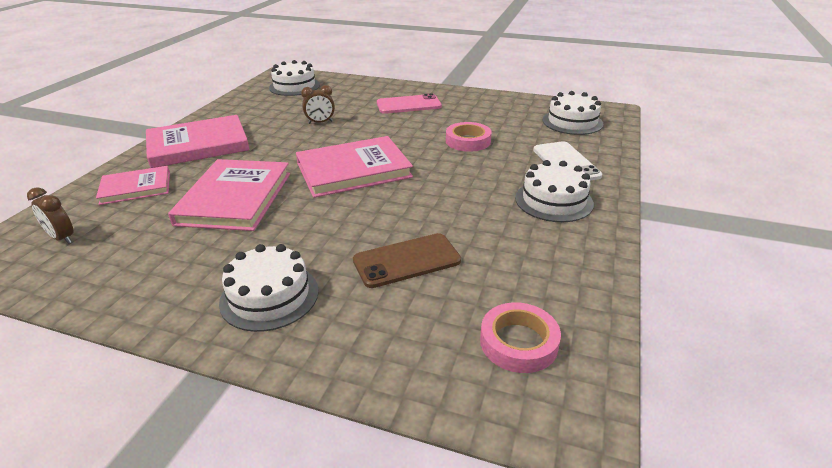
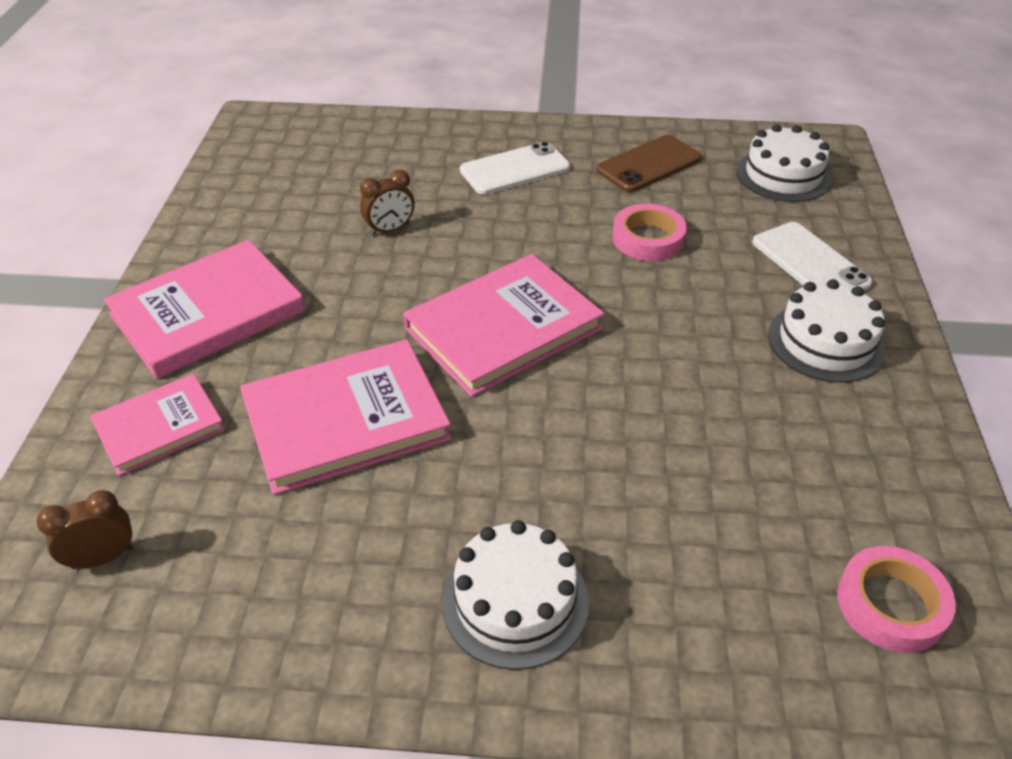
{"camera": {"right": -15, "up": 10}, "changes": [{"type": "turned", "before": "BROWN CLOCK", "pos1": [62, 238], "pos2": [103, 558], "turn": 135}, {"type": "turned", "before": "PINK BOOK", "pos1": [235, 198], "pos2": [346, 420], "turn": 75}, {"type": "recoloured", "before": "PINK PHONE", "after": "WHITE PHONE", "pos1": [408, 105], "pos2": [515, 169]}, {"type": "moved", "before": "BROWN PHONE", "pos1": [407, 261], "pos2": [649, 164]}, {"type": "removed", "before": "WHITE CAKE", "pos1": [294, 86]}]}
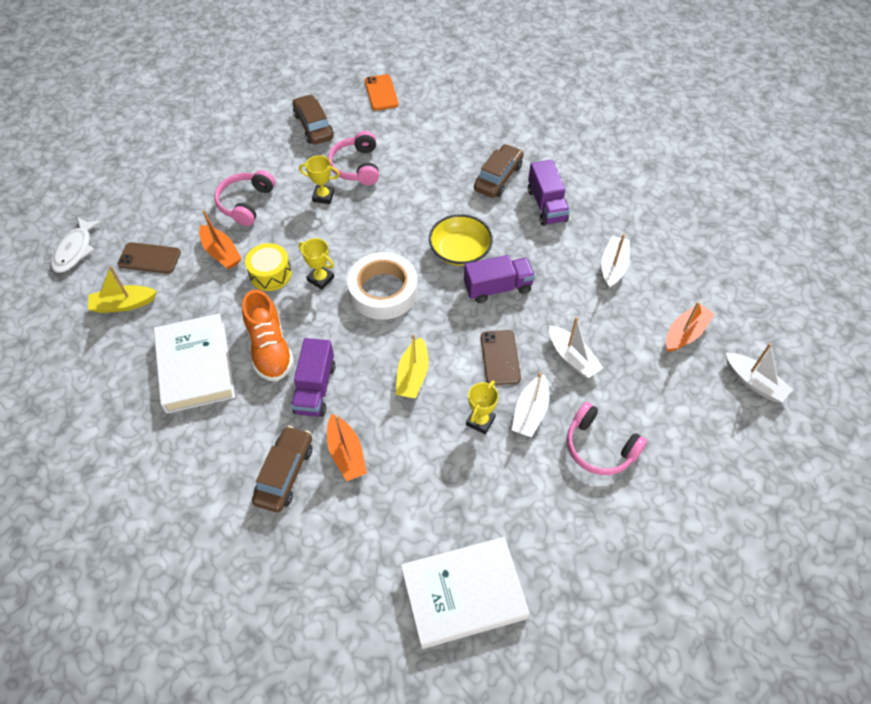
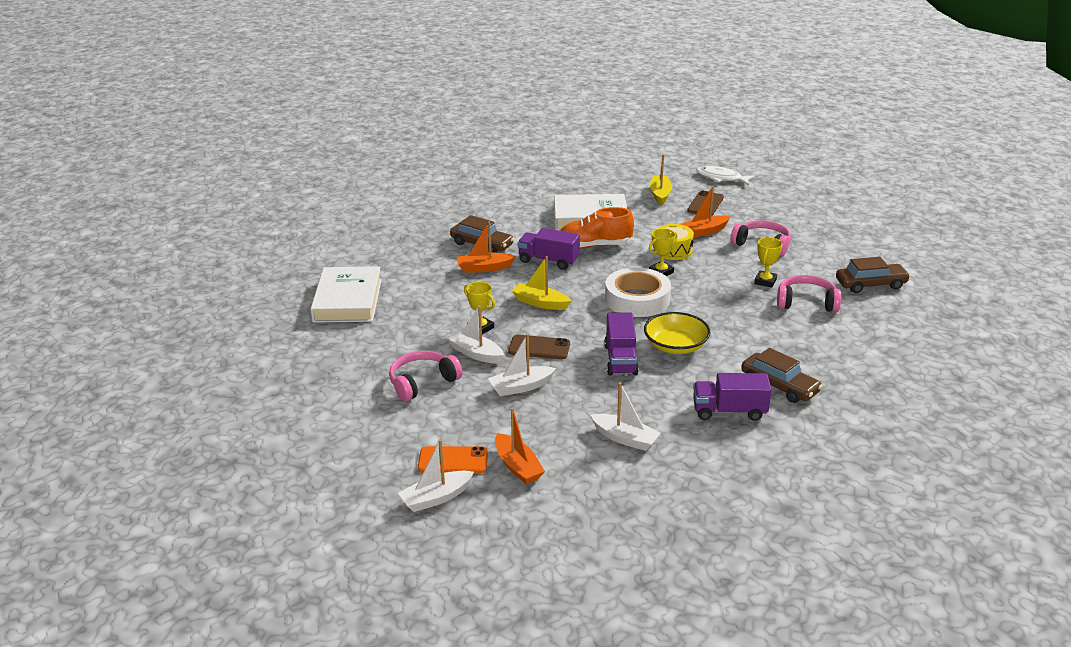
{"camera": {"right": 105, "up": -25}, "changes": [{"type": "moved", "before": "ORANGE PHONE", "pos1": [381, 93], "pos2": [453, 460]}]}
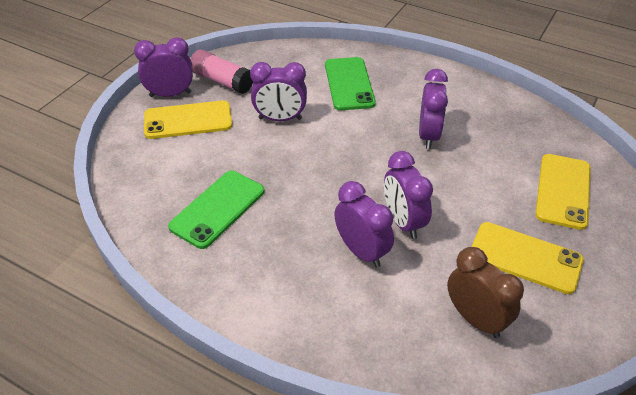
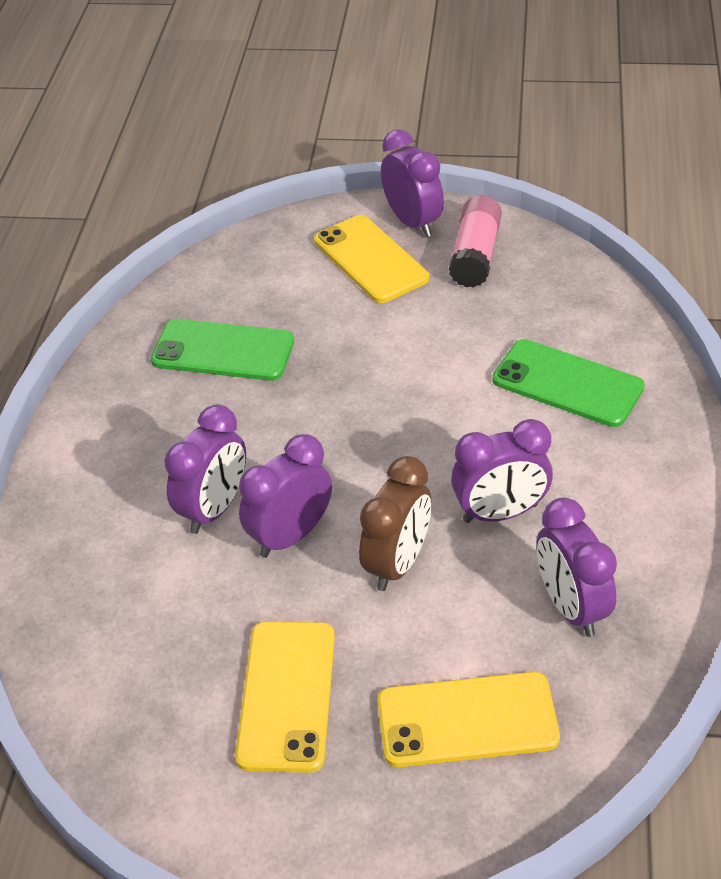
{"camera": {"right": 70, "up": 0}, "changes": [{"type": "moved", "before": "BROWN CLOCK", "pos1": [475, 319], "pos2": [397, 563]}, {"type": "turned", "before": "GREEN PHONE", "pos1": [349, 84], "pos2": [567, 383], "turn": 60}, {"type": "moved", "before": "PURPLE CLOCK", "pos1": [280, 119], "pos2": [571, 607]}]}
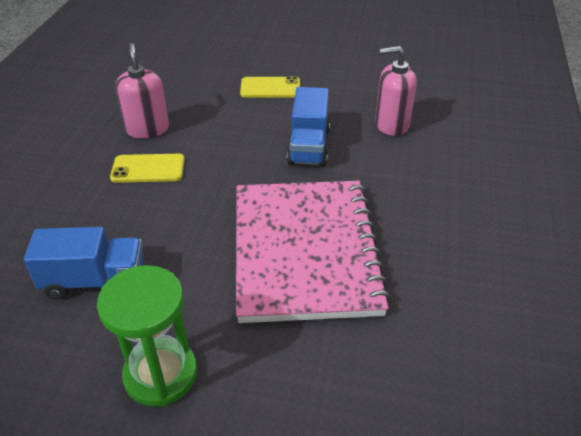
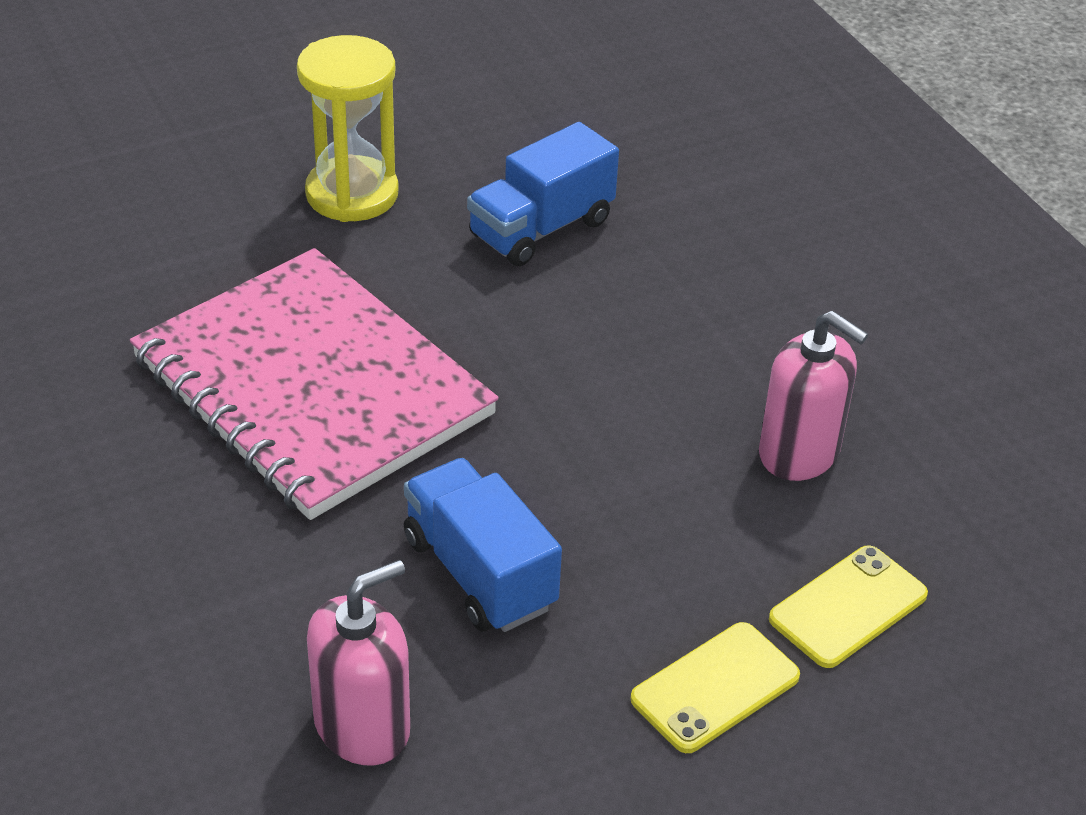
{"camera": {"right": 140, "up": 0}, "changes": [{"type": "recoloured", "before": "GREEN HOURGLASS", "after": "YELLOW HOURGLASS", "pos1": [161, 374], "pos2": [352, 194]}, {"type": "moved", "before": "YELLOW PHONE", "pos1": [148, 169], "pos2": [848, 607]}]}
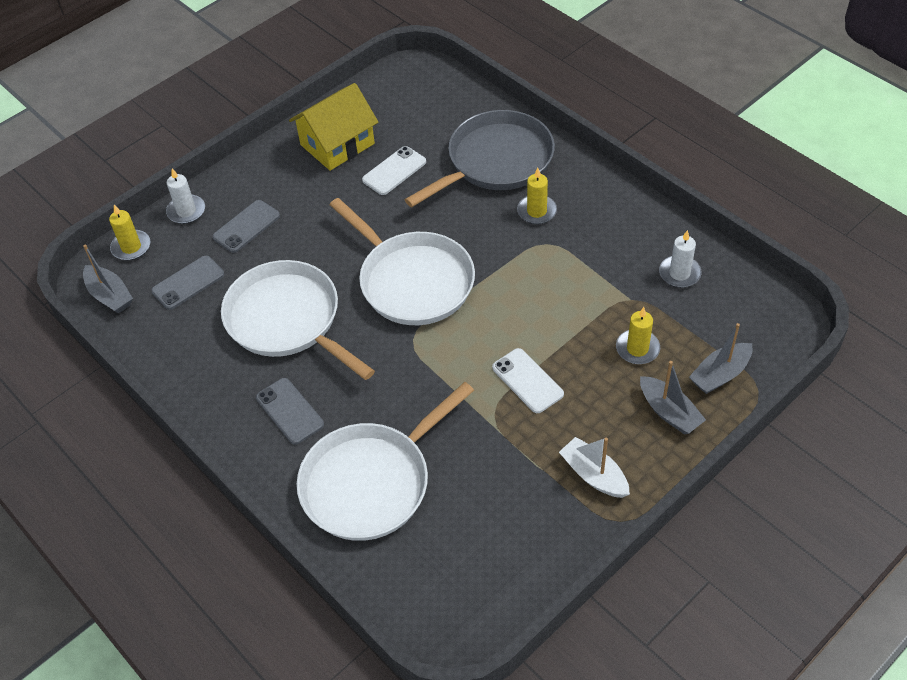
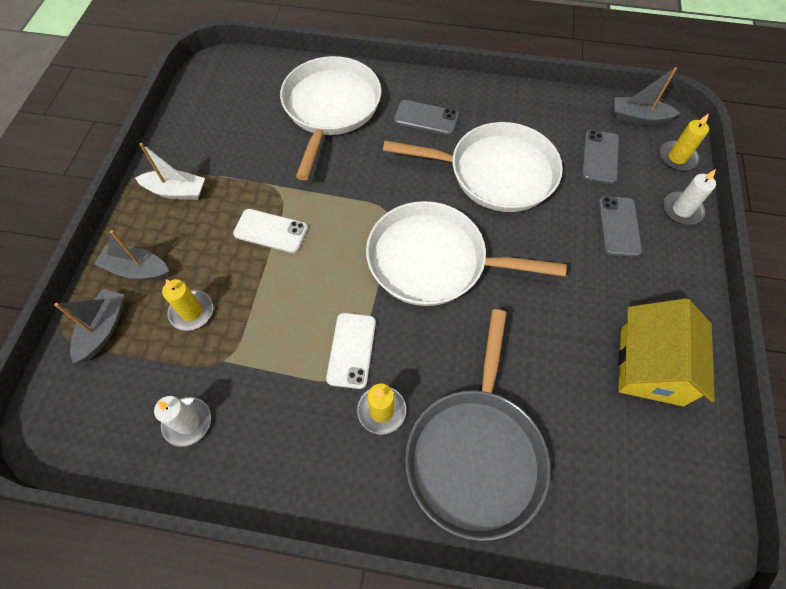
{"camera": {"right": 140, "up": 10}, "changes": [{"type": "moved", "before": "WHITE PHONE", "pos1": [394, 171], "pos2": [351, 350]}]}
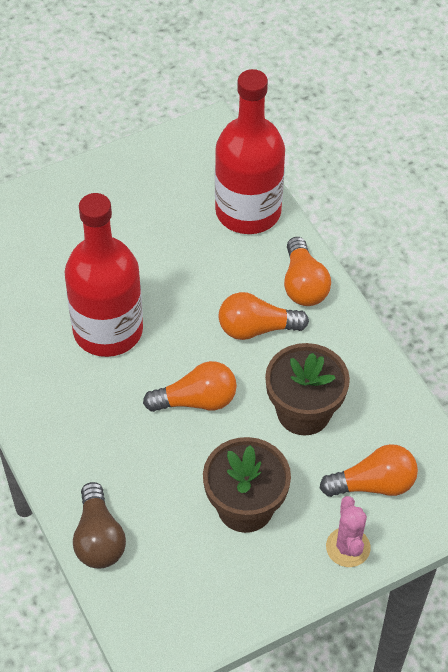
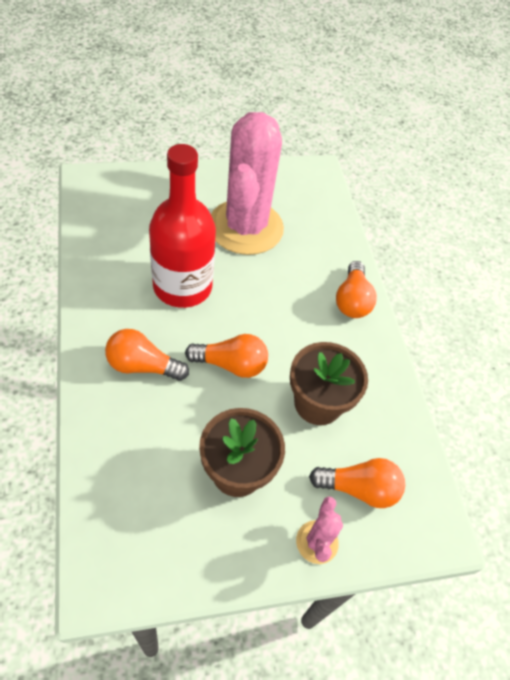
{"camera": {"right": 10, "up": 0}, "changes": [{"type": "moved", "before": "ORANGE LIGHT BULB", "pos1": [256, 328], "pos2": [143, 366]}, {"type": "added", "after": "PINK CACTUS", "pos2": [245, 227]}, {"type": "removed", "before": "BROWN LIGHT BULB", "pos1": [99, 538]}, {"type": "removed", "before": "RED BOTTLE", "pos1": [248, 211]}]}
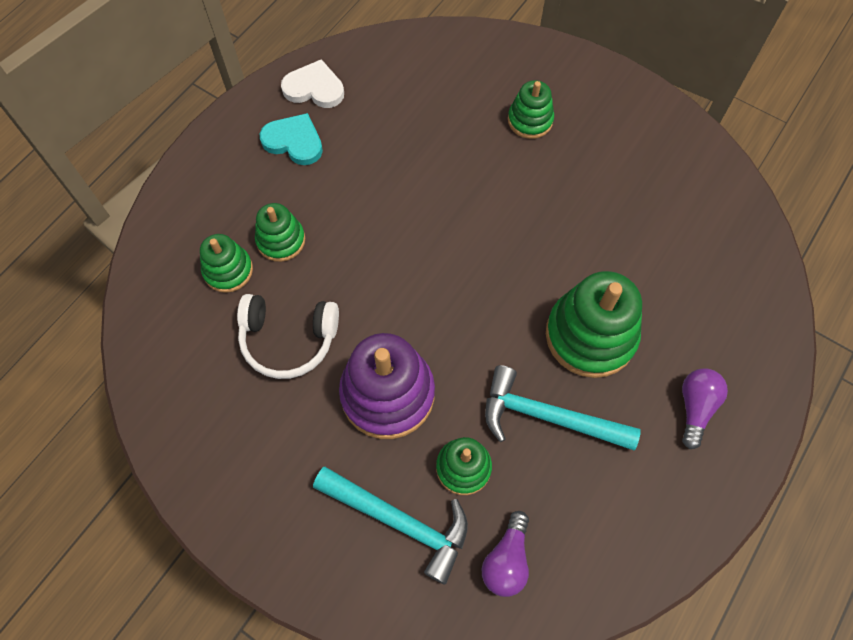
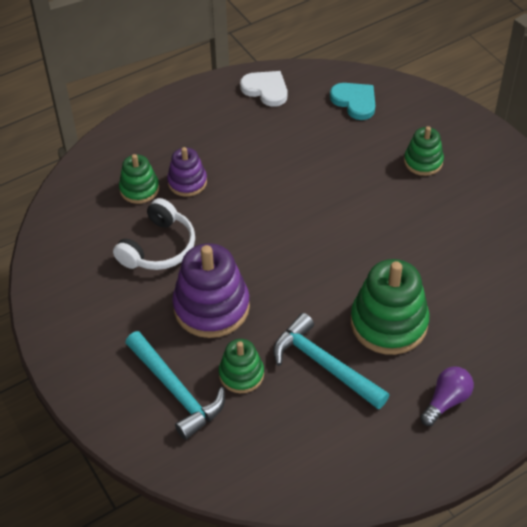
{"camera": {"right": 25, "up": -15}, "changes": [{"type": "turned", "before": "WHITE HEADPHONES", "pos1": [288, 339], "pos2": [158, 247], "turn": -90}, {"type": "recoloured", "before": "GREEN STACKING TOY", "after": "PURPLE STACKING TOY", "pos1": [281, 240], "pos2": [187, 182]}, {"type": "moved", "before": "TURQUOISE HEART", "pos1": [294, 141], "pos2": [355, 102]}, {"type": "removed", "before": "PURPLE LIGHT BULB", "pos1": [506, 560]}]}
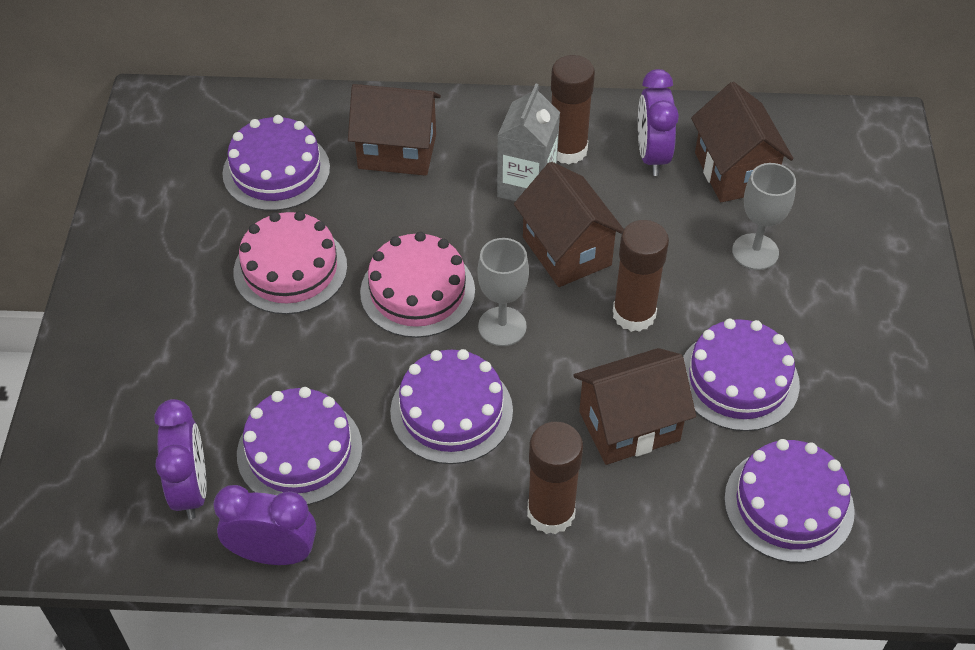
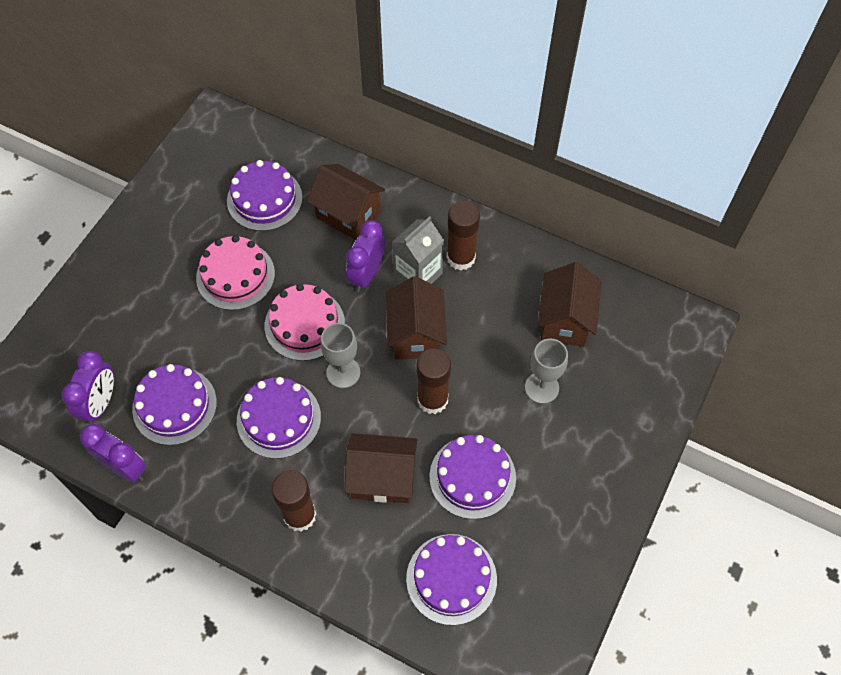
{"camera": {"right": 25, "up": 10}, "changes": [{"type": "moved", "before": "PURPLE CLOCK", "pos1": [652, 156], "pos2": [367, 274]}]}
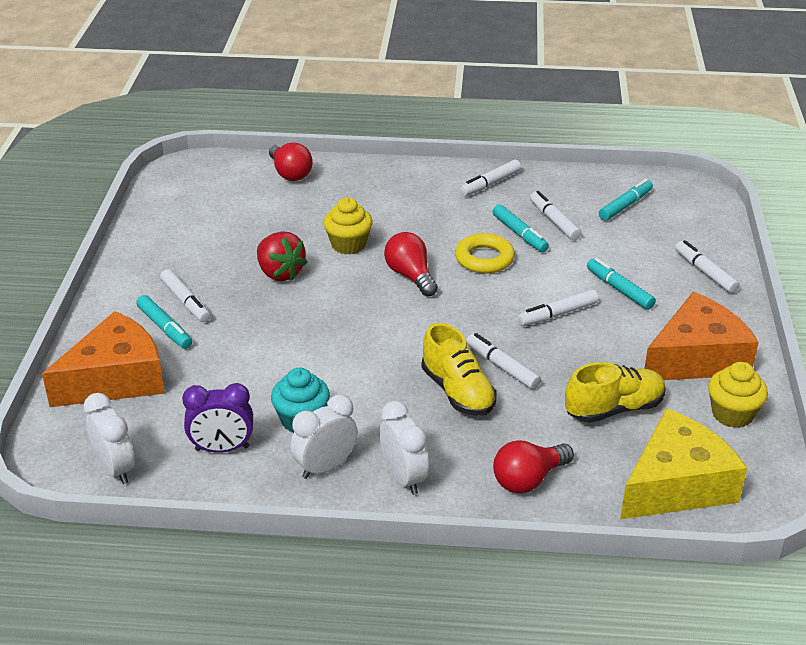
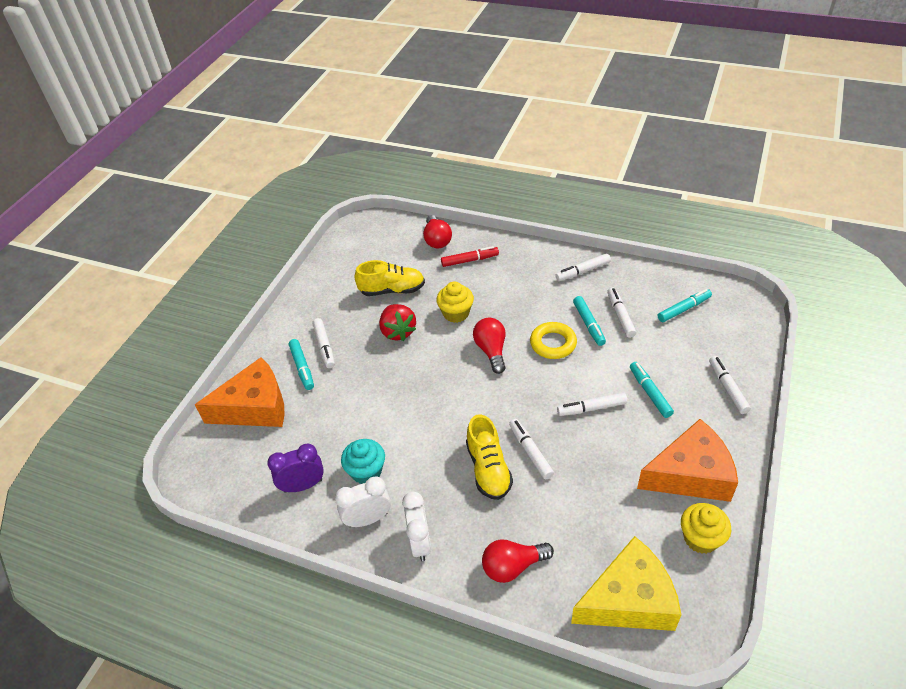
{"camera": {"right": 20, "up": 10}, "changes": [{"type": "turned", "before": "PURPLE CLOCK", "pos1": [222, 448], "pos2": [303, 485], "turn": 150}, {"type": "moved", "before": "YELLOW SHOE", "pos1": [614, 409], "pos2": [392, 290]}, {"type": "added", "after": "RED MARKER", "pos2": [470, 260]}, {"type": "removed", "before": "WHITE CLOCK", "pos1": [115, 469]}]}
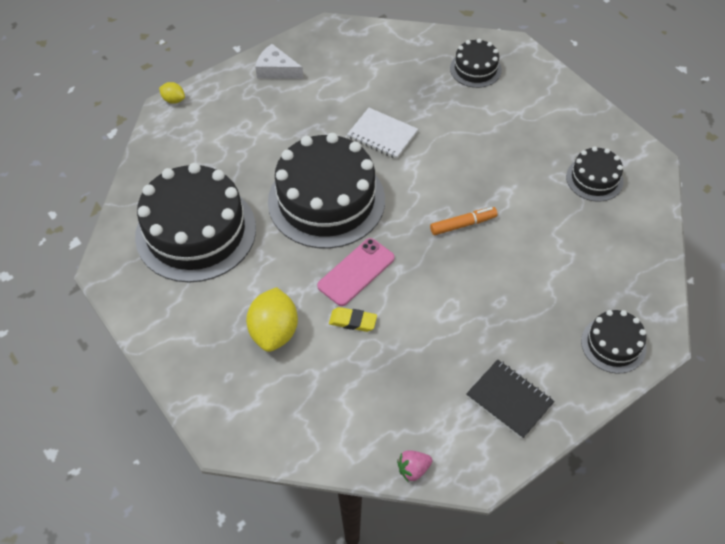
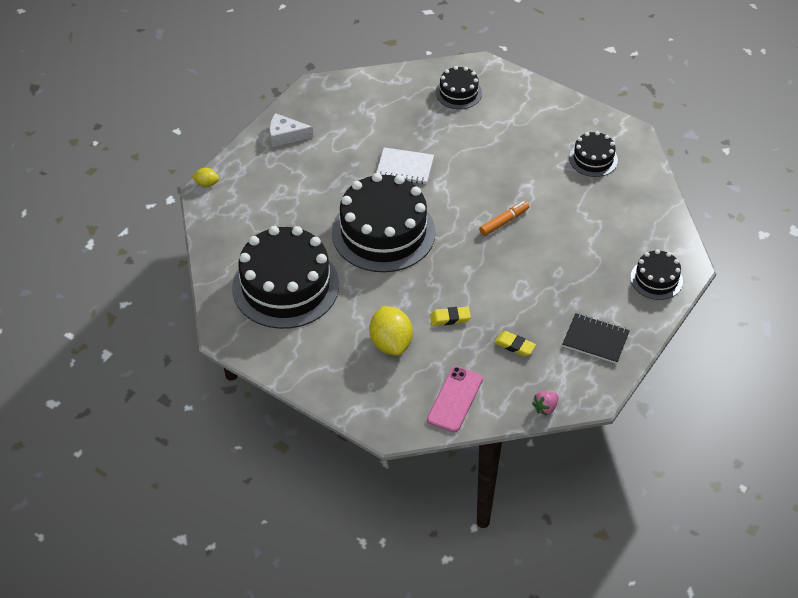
{"camera": {"right": -20, "up": -5}, "changes": [{"type": "moved", "before": "PINK PHONE", "pos1": [356, 272], "pos2": [455, 399]}, {"type": "added", "after": "YELLOW ERASER", "pos2": [514, 346]}]}
